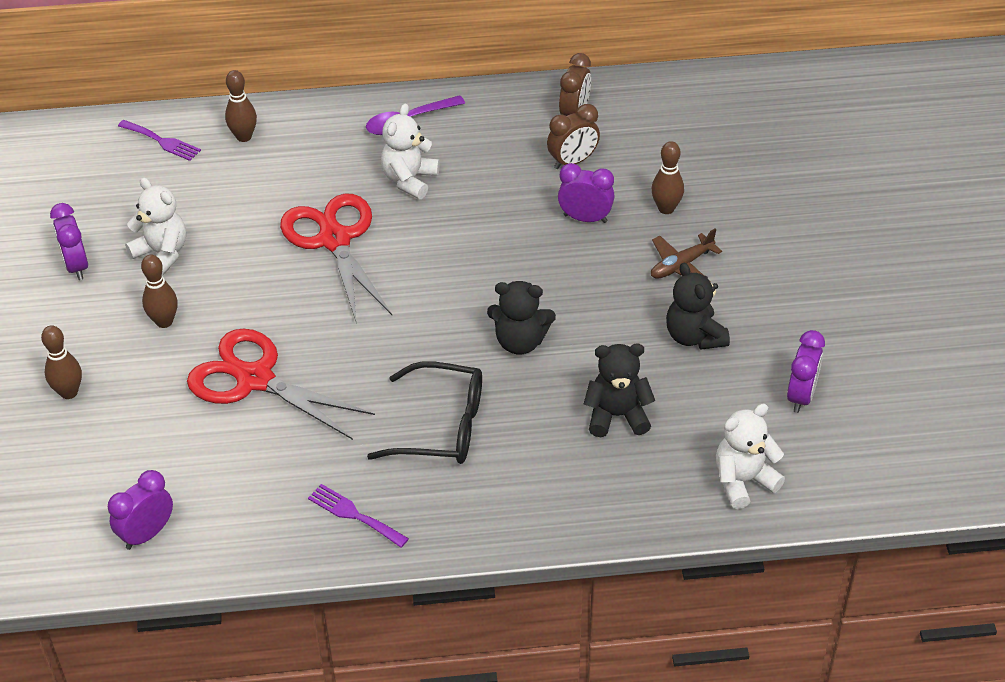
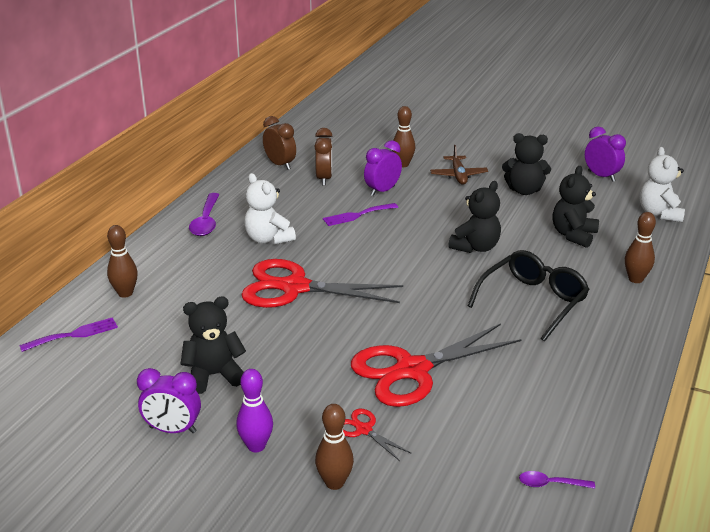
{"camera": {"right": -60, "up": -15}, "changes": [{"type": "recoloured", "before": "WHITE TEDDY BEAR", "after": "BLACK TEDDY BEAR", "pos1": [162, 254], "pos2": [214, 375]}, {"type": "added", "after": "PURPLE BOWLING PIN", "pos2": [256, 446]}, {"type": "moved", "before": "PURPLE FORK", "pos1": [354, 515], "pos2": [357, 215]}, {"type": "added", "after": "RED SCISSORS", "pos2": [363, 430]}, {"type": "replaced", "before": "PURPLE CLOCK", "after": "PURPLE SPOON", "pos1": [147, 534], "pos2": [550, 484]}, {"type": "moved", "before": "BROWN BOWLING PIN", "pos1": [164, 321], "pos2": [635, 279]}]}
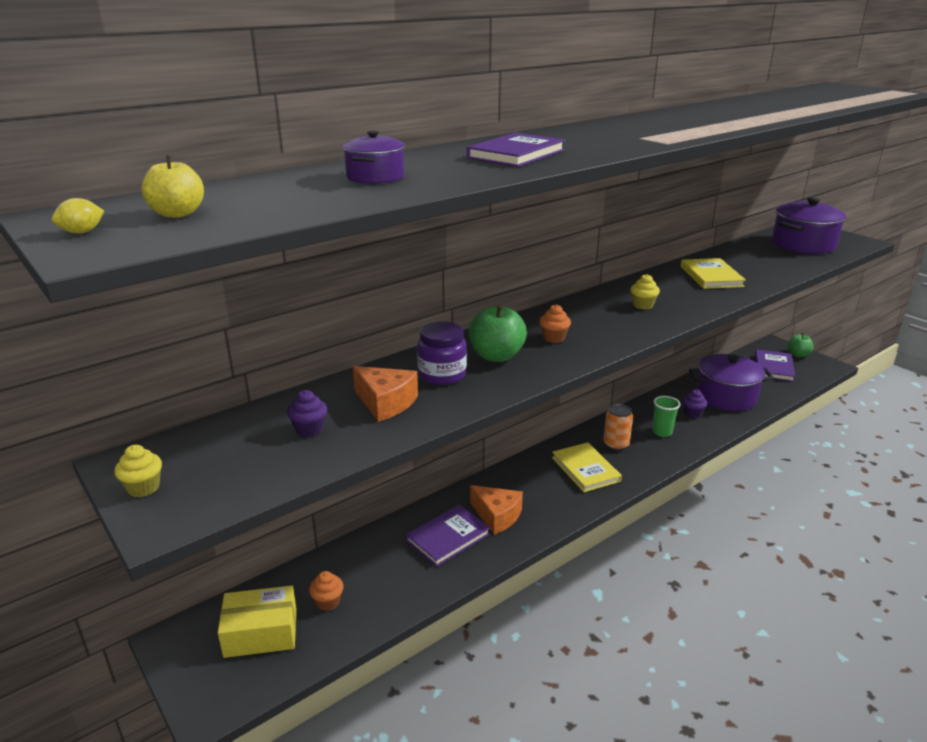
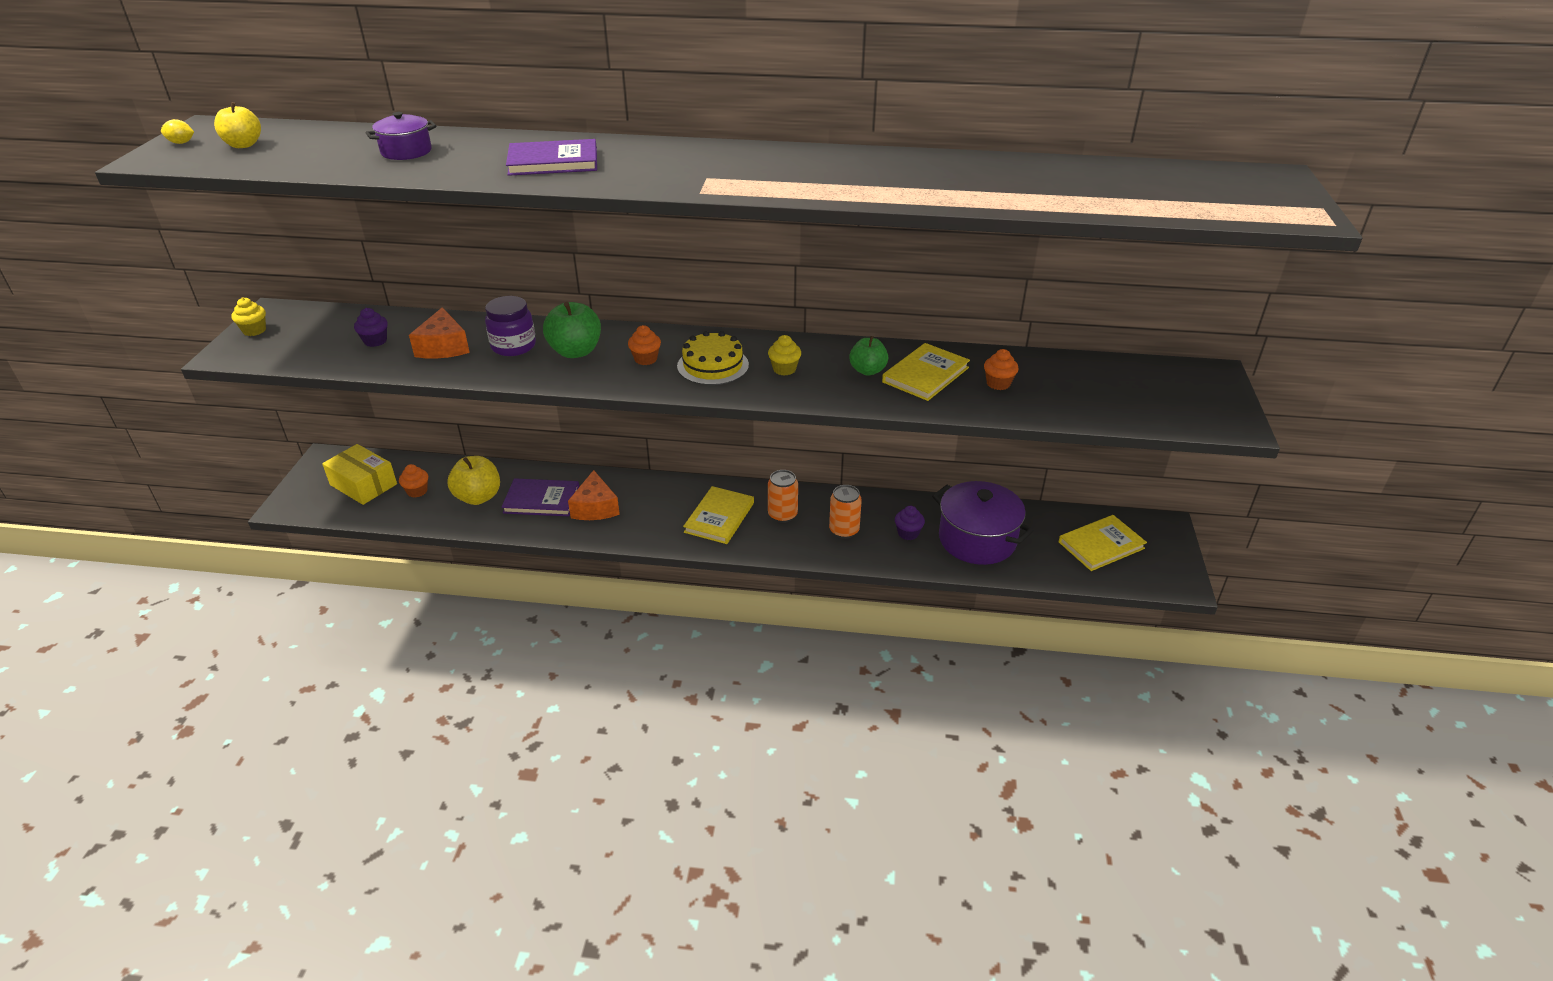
{"camera": {"right": 45, "up": 10}, "changes": [{"type": "added", "after": "YELLOW APPLE", "pos2": [478, 497]}, {"type": "added", "after": "YELLOW CAKE", "pos2": [713, 365]}, {"type": "replaced", "before": "GREEN CUP", "after": "ORANGE CAN", "pos1": [662, 432], "pos2": [844, 530]}, {"type": "moved", "before": "GREEN APPLE", "pos1": [798, 355], "pos2": [867, 371]}, {"type": "added", "after": "ORANGE CUPCAKE", "pos2": [998, 384]}, {"type": "recoloured", "before": "PURPLE BOOK", "after": "YELLOW BOOK", "pos1": [773, 367], "pos2": [1101, 545]}, {"type": "removed", "before": "PURPLE POT", "pos1": [803, 244]}]}
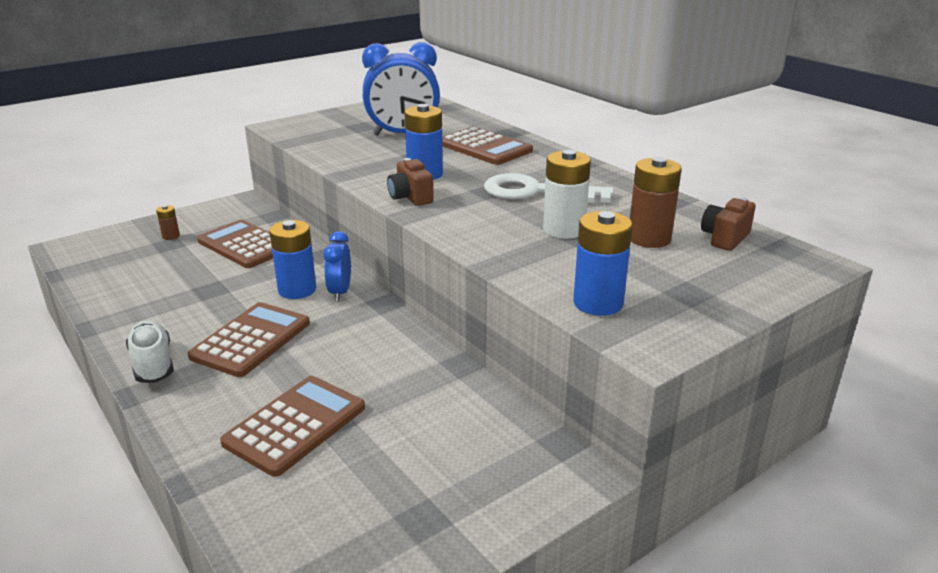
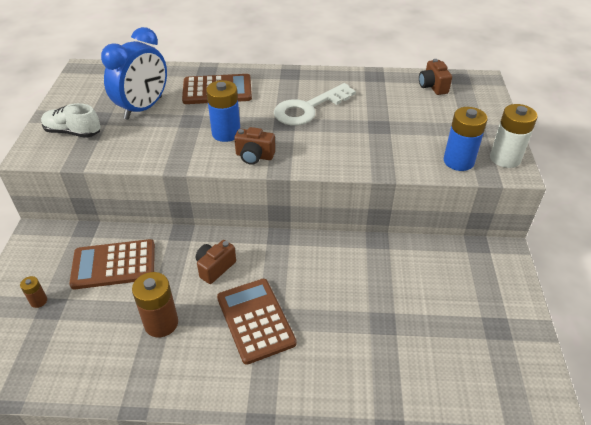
{"camera": {"right": -50, "up": 15}, "changes": [{"type": "moved", "before": "WHITE SHOE", "pos1": [153, 364], "pos2": [73, 132]}, {"type": "moved", "before": "BROWN BATTERY", "pos1": [649, 238], "pos2": [161, 323]}, {"type": "replaced", "before": "BLUE BATTERY", "after": "BROWN CAMERA", "pos1": [297, 290], "pos2": [215, 267]}, {"type": "moved", "before": "WHITE BATTERY", "pos1": [563, 230], "pos2": [505, 158]}, {"type": "removed", "before": "BROWN CALCULATOR", "pos1": [295, 425]}, {"type": "removed", "before": "BLUE CLOCK", "pos1": [340, 292]}]}
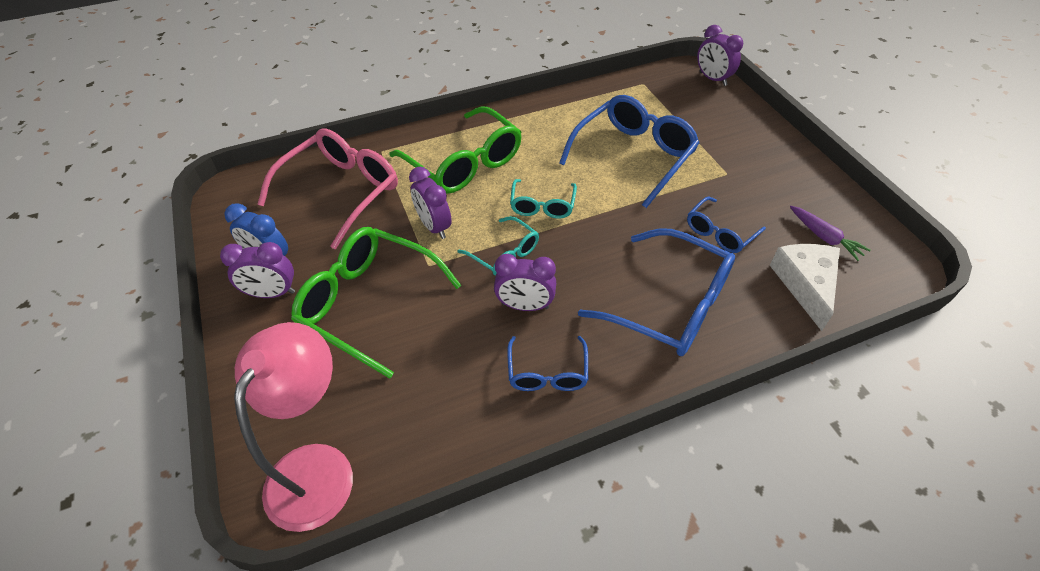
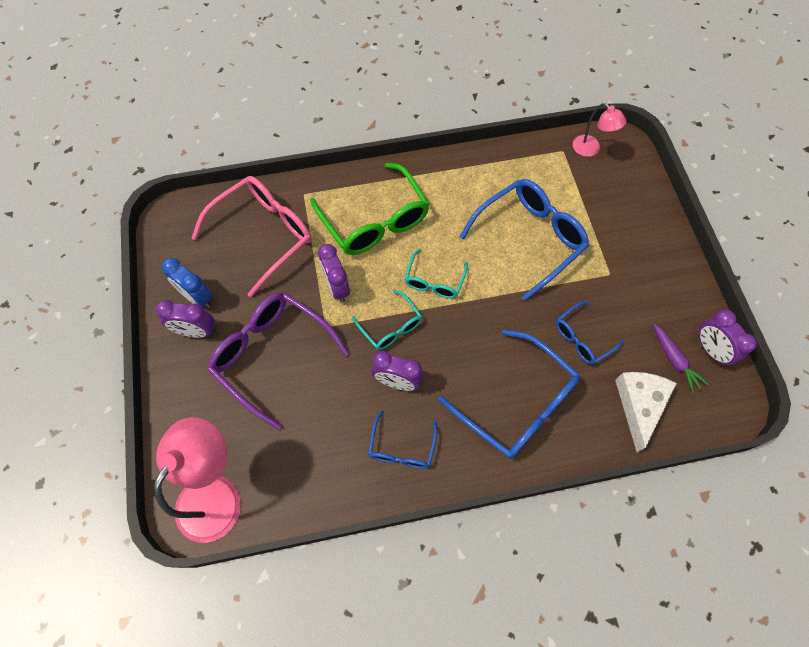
{"camera": {"right": 10, "up": 15}, "changes": [{"type": "recoloured", "before": "GREEN GLASSES", "after": "PURPLE GLASSES", "pos1": [370, 304], "pos2": [273, 356]}, {"type": "added", "after": "PINK LAMP", "pos2": [591, 149]}, {"type": "moved", "before": "PURPLE CLOCK", "pos1": [712, 79], "pos2": [710, 350]}]}
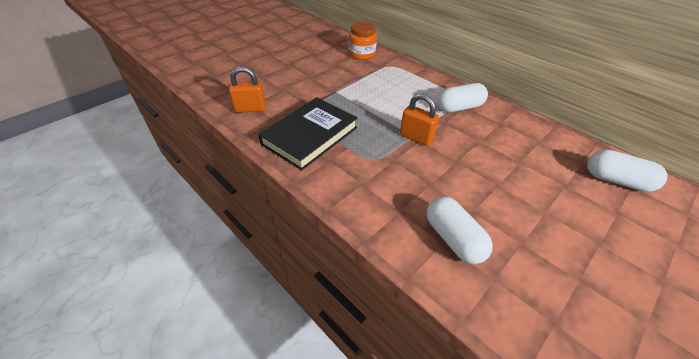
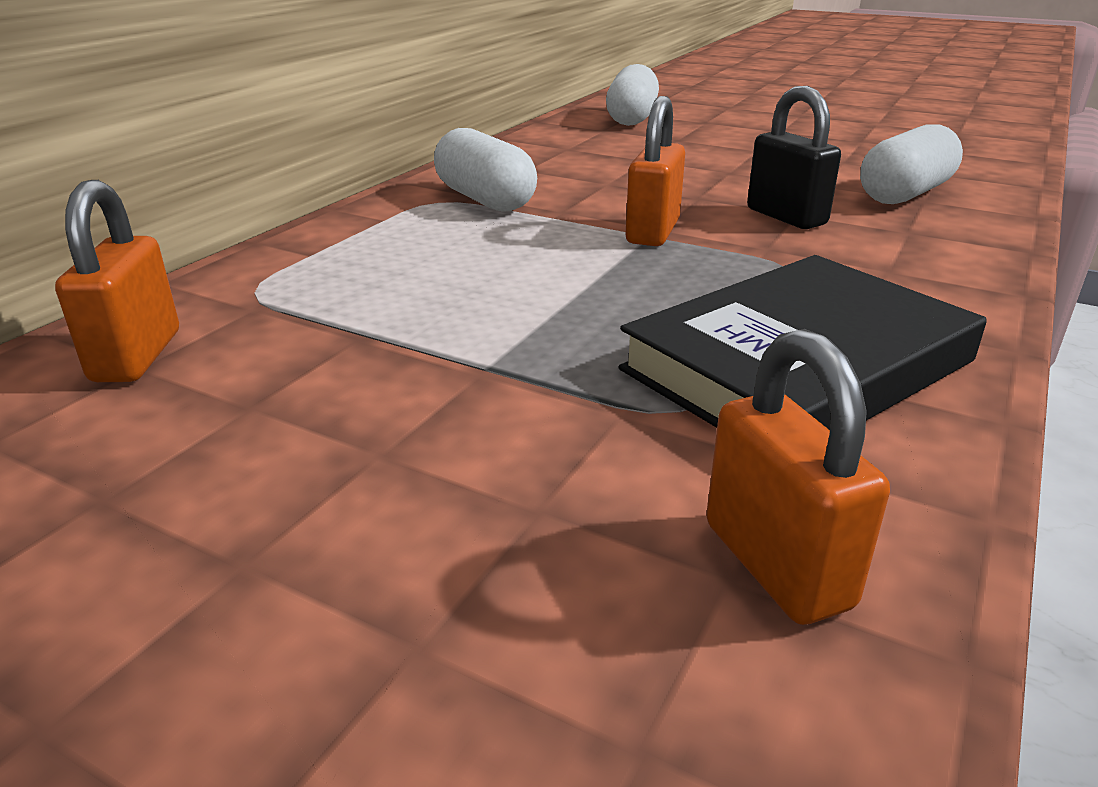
{"camera": {"right": -105, "up": -15}, "changes": [{"type": "replaced", "before": "ORANGE JAR", "after": "ORANGE PADLOCK", "pos1": [362, 54], "pos2": [137, 356]}, {"type": "turned", "before": "BLACK BOOK", "pos1": [310, 136], "pos2": [798, 365], "turn": -60}, {"type": "added", "after": "BLACK PADLOCK", "pos2": [786, 217]}]}
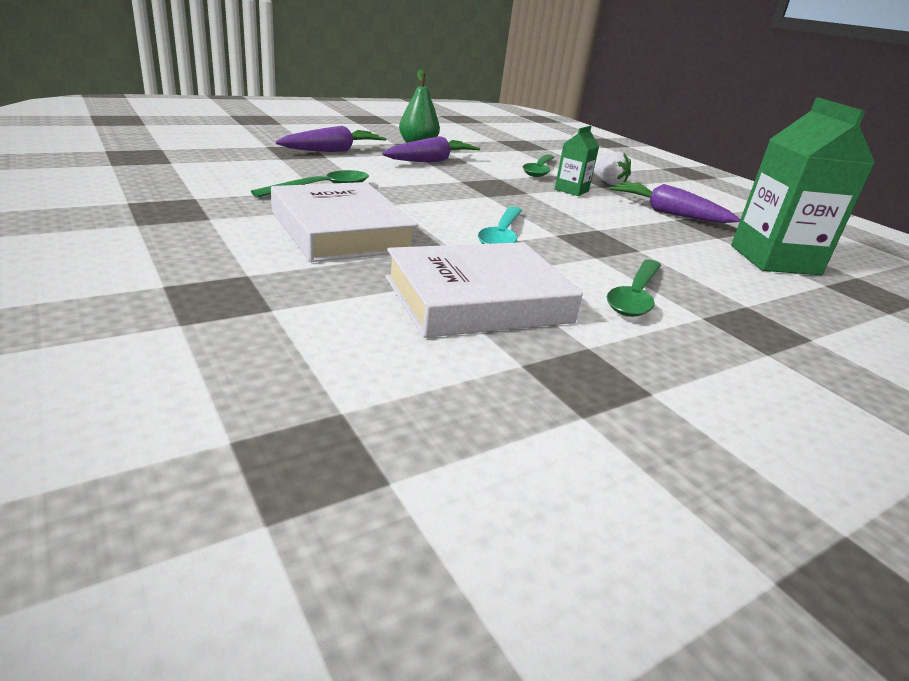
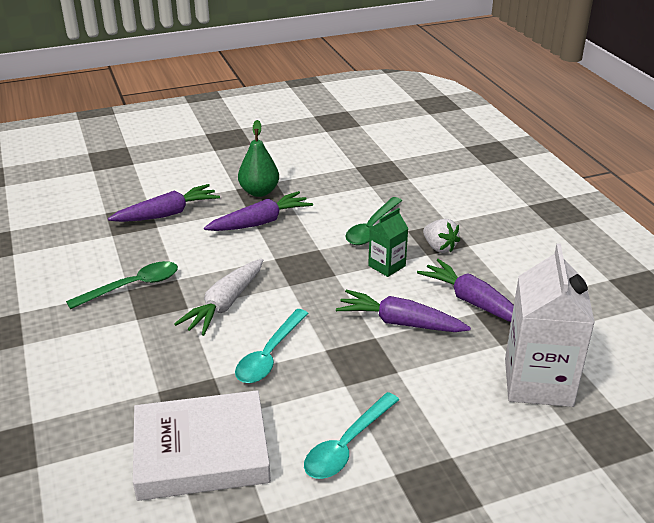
{"camera": {"right": 15, "up": 5}, "changes": [{"type": "added", "after": "WHITE CARROT", "pos2": [225, 304]}, {"type": "recoloured", "before": "GREEN SPOON", "after": "TURQUOISE SPOON", "pos1": [635, 296], "pos2": [347, 445]}, {"type": "added", "after": "PURPLE CARROT", "pos2": [400, 322]}, {"type": "recoloured", "before": "GREEN CARTON", "after": "WHITE CARTON", "pos1": [774, 260], "pos2": [538, 382]}, {"type": "removed", "before": "WHITE BOOK", "pos1": [341, 231]}]}
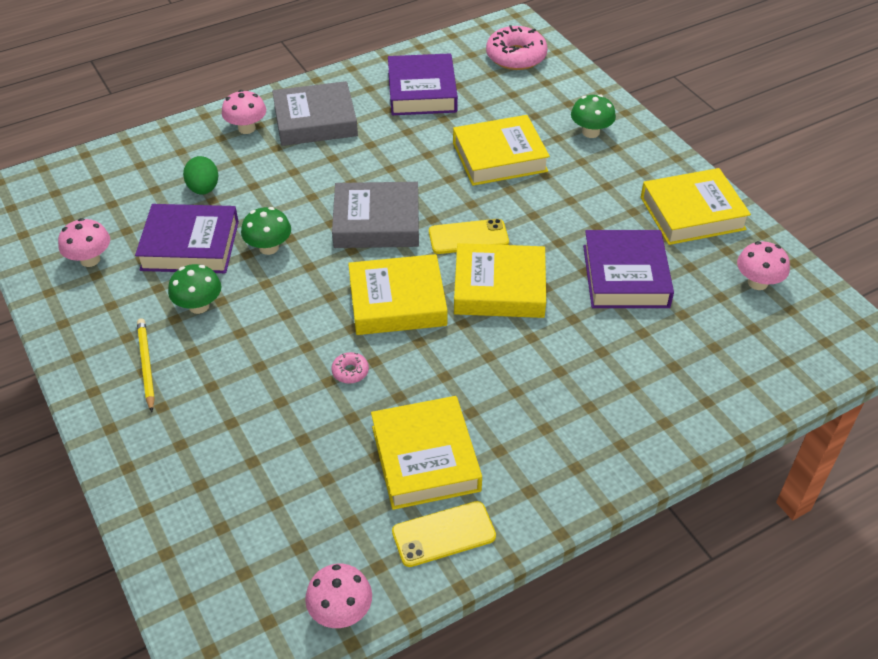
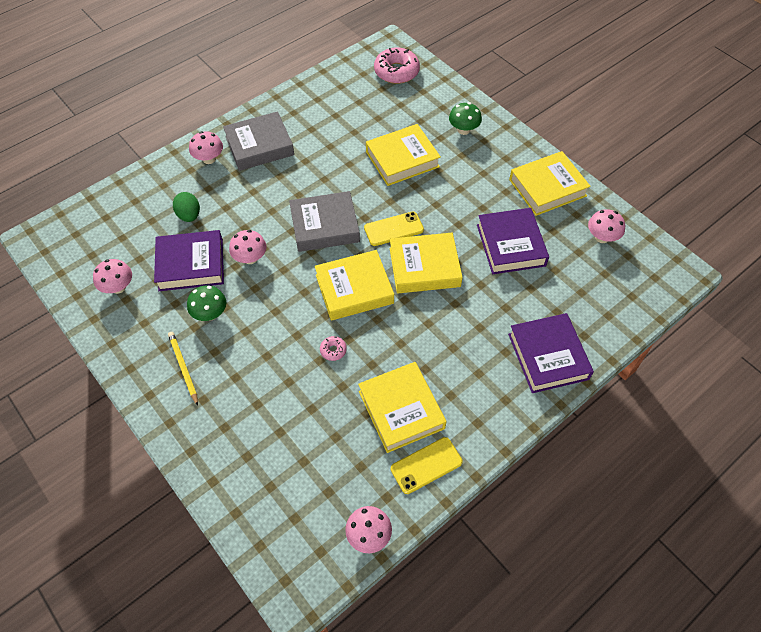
{"camera": {"right": -10, "up": 10}, "changes": [{"type": "recoloured", "before": "GREEN MUSHROOM", "after": "PINK MUSHROOM", "pos1": [269, 247], "pos2": [250, 258]}, {"type": "moved", "before": "PURPLE BOOK", "pos1": [422, 91], "pos2": [548, 356]}]}
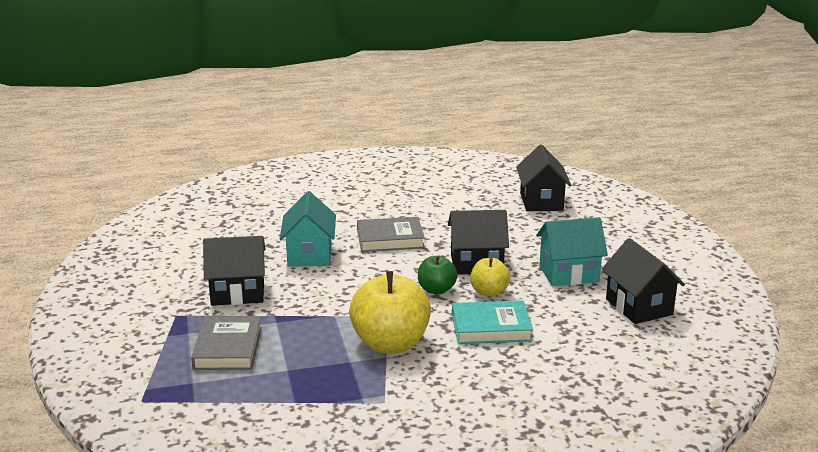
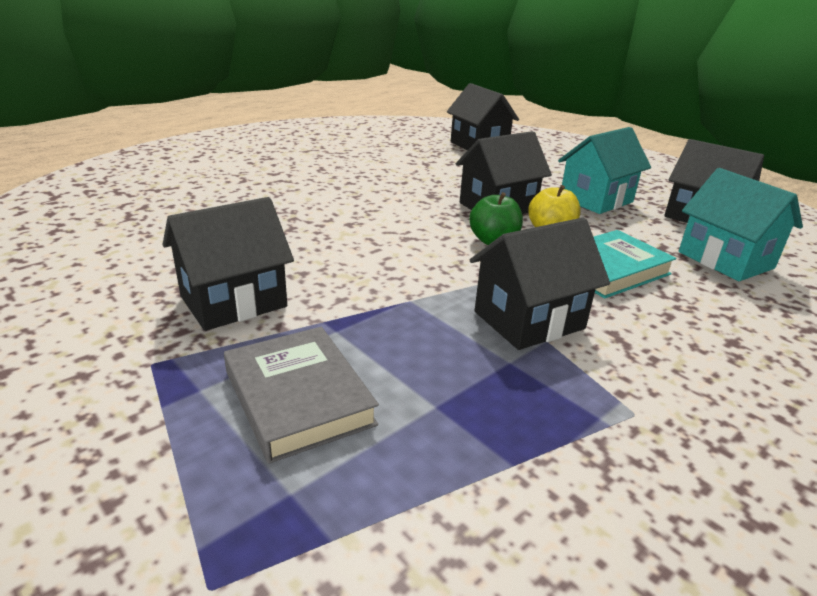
{"camera": {"right": -30, "up": 5}, "changes": [{"type": "replaced", "before": "YELLOW APPLE", "after": "BLACK HOUSE", "pos1": [390, 344], "pos2": [529, 320]}, {"type": "moved", "before": "TURQUOISE HOUSE", "pos1": [309, 255], "pos2": [725, 260]}, {"type": "removed", "before": "GREY BOOK", "pos1": [390, 239]}]}
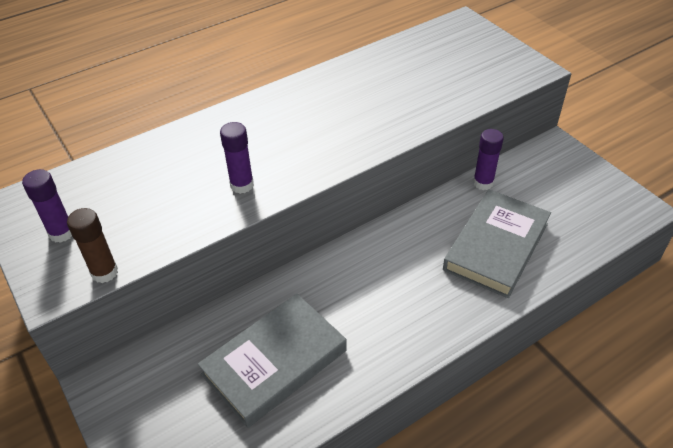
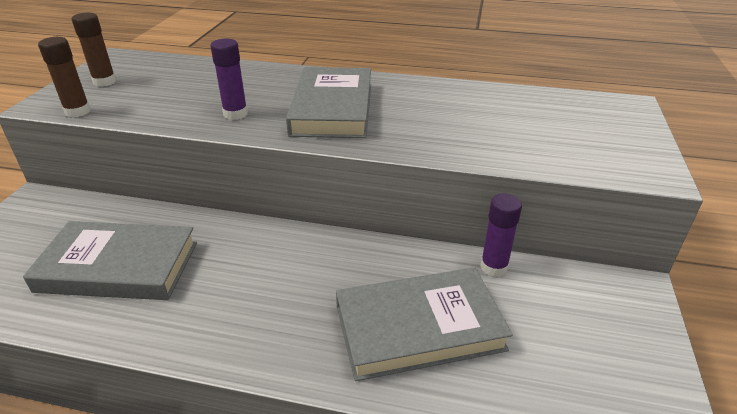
{"camera": {"right": 45, "up": -10}, "changes": [{"type": "recoloured", "before": "PURPLE GLUE STICK", "after": "BROWN GLUE STICK", "pos1": [61, 233], "pos2": [104, 82]}, {"type": "added", "after": "GREY BOOK", "pos2": [332, 108]}]}
